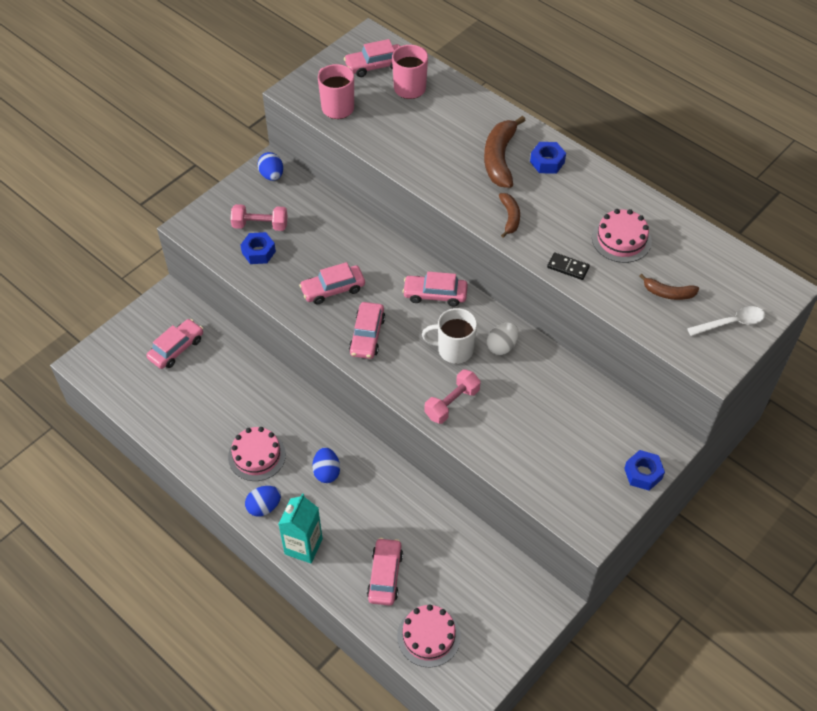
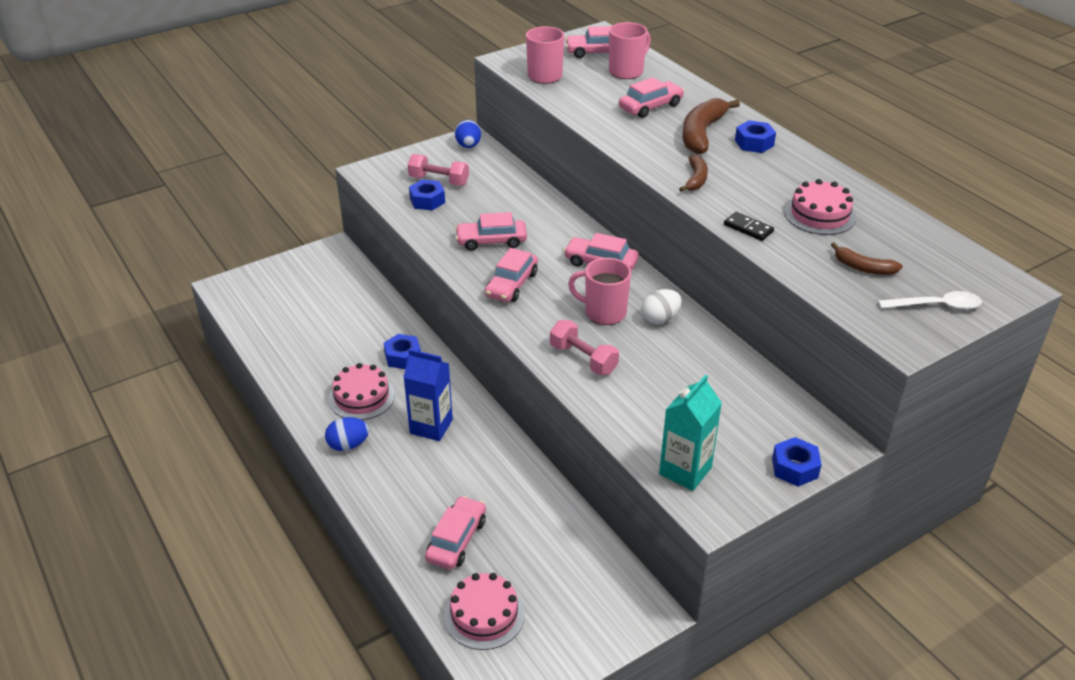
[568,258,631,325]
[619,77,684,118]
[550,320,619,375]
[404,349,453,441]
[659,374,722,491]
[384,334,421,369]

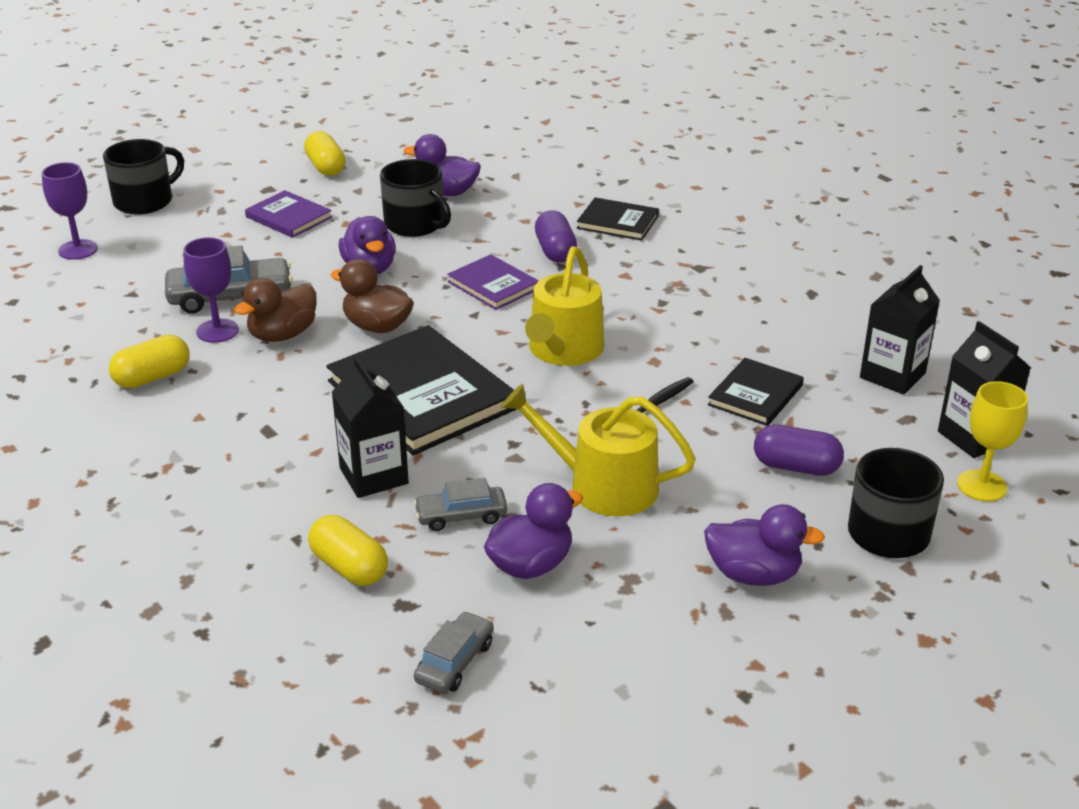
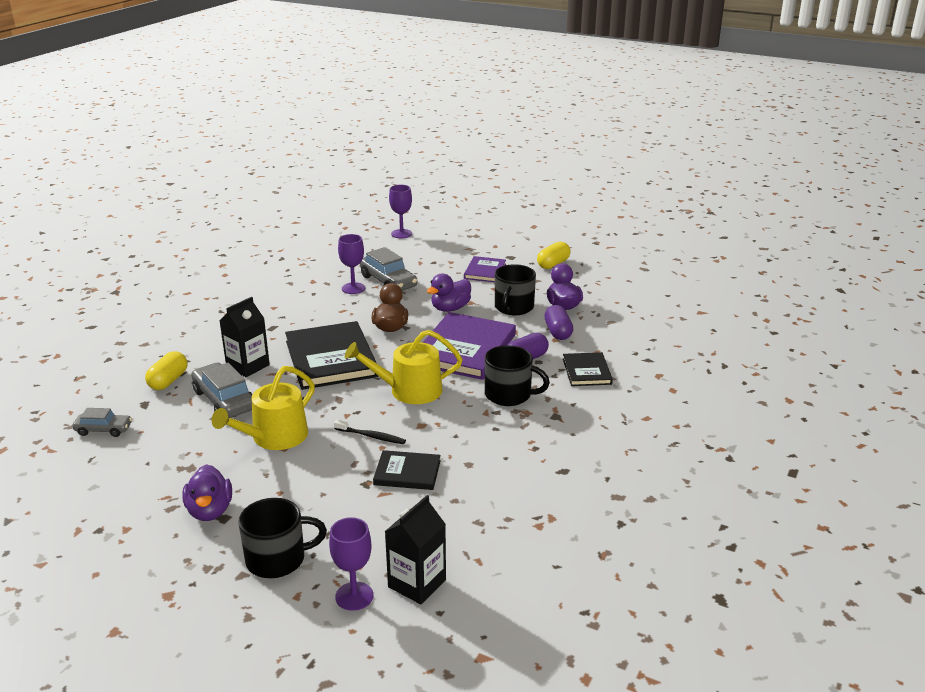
[485,345,550,406]
[422,312,516,380]
[860,265,940,394] (first image)
[234,278,317,342] (first image)
[285,321,378,390]
[109,335,189,388] (first image)
[329,517,374,611]
[212,366,315,450]
[544,305,573,340]
[191,363,253,418]
[484,483,583,579] (first image)

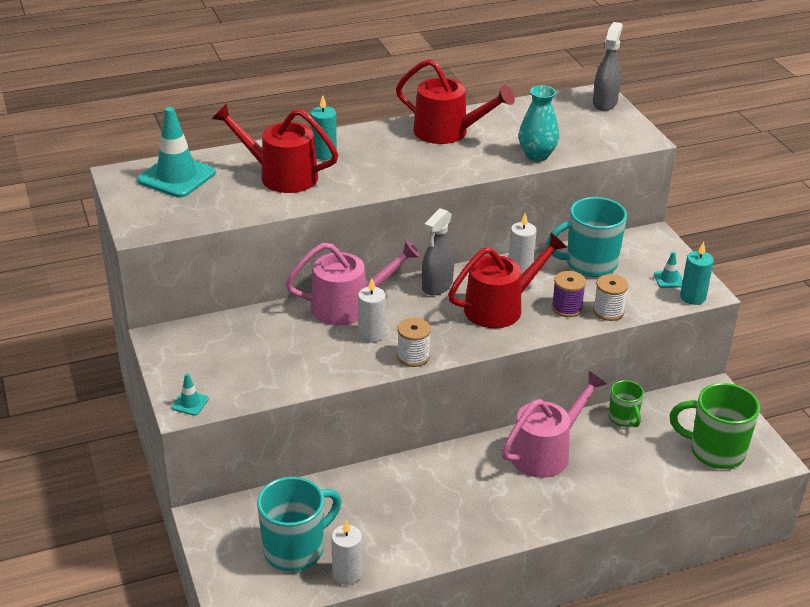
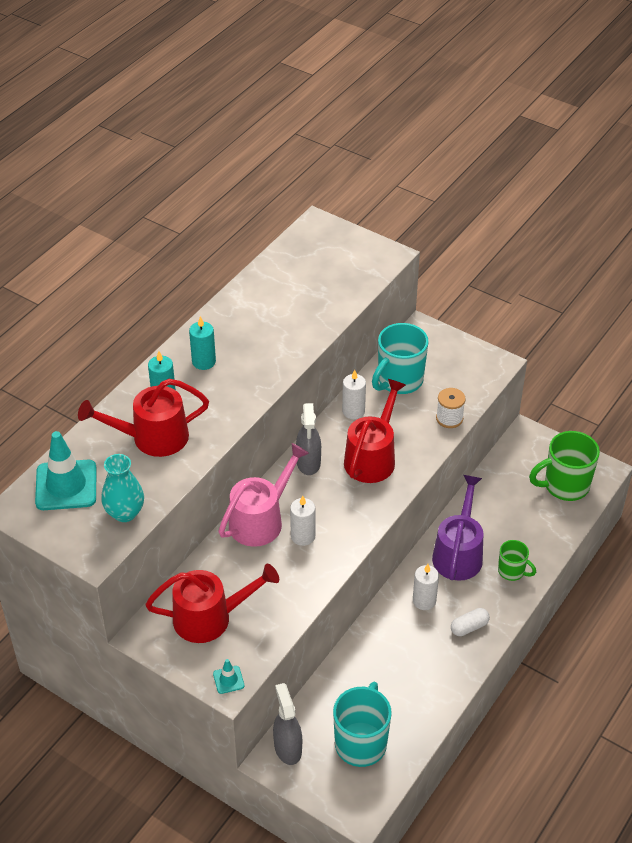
[273,683,302,765]
[145,564,279,643]
[101,454,144,522]
[189,316,216,370]
[654,252,683,288] (first image)
[551,271,586,317] (first image)
[397,318,431,367] (first image)
[432,475,484,581]
[498,540,536,581]
[413,564,439,610]
[451,608,490,636]

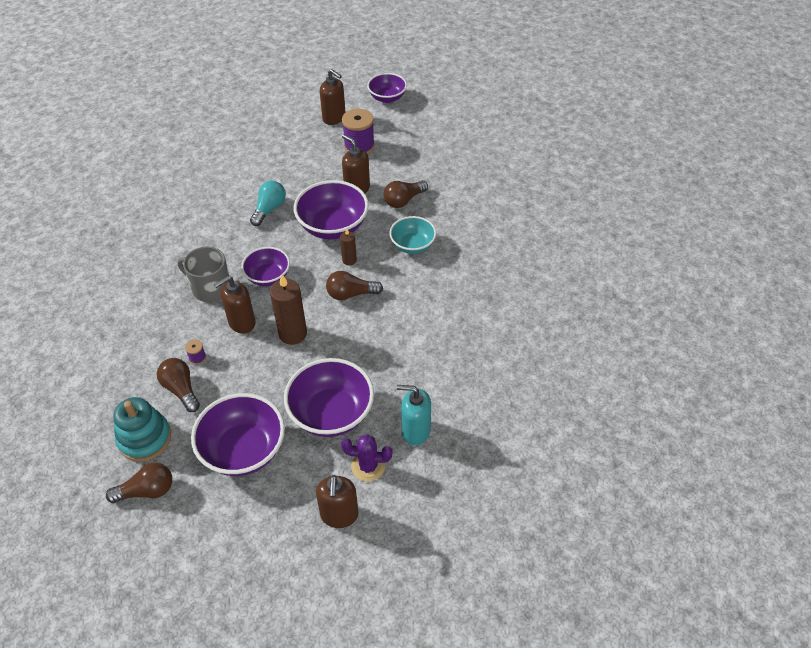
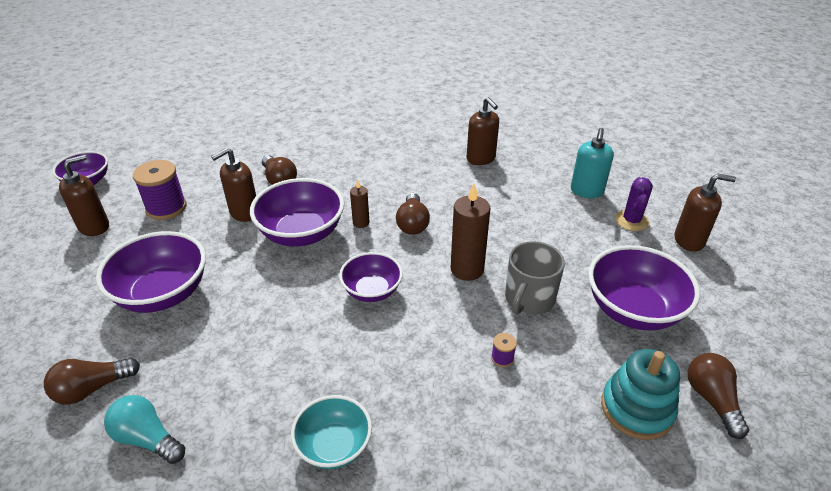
[104,395,185,464]
[291,395,372,469]
[505,241,565,315]
[466,97,499,165]
[44,358,140,405]
[96,231,206,313]

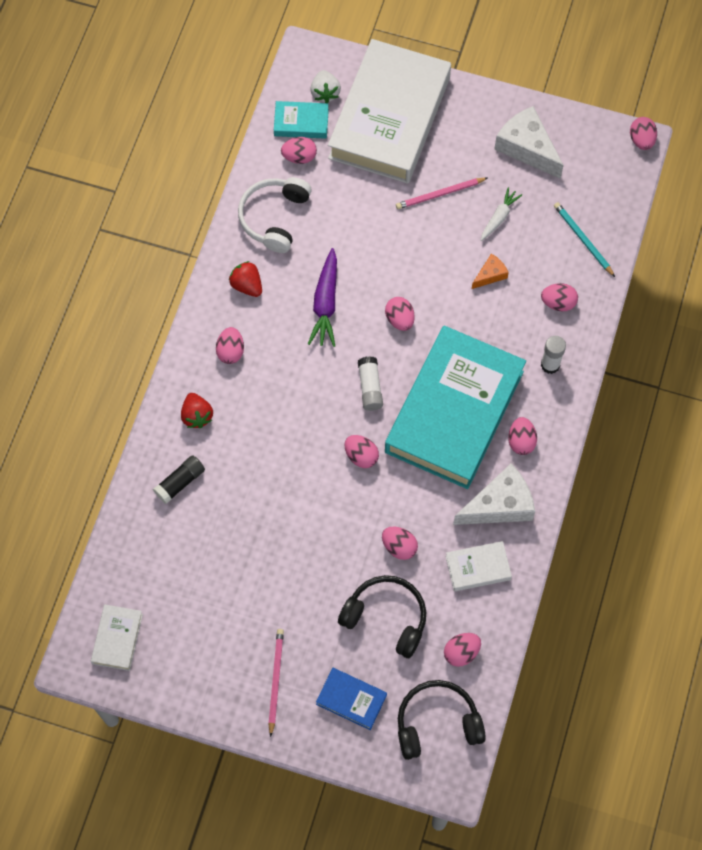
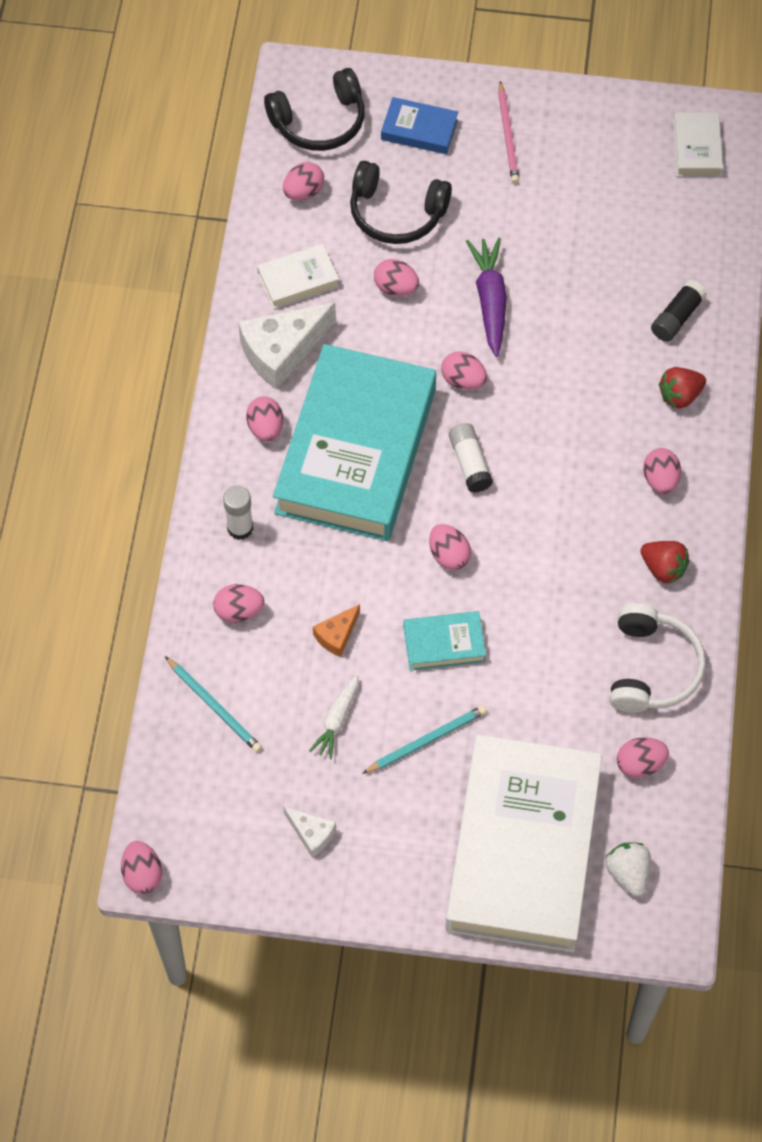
[403,611,486,671]
[283,806,336,858]
[362,705,487,774]
[466,237,507,357]
[659,367,706,409]

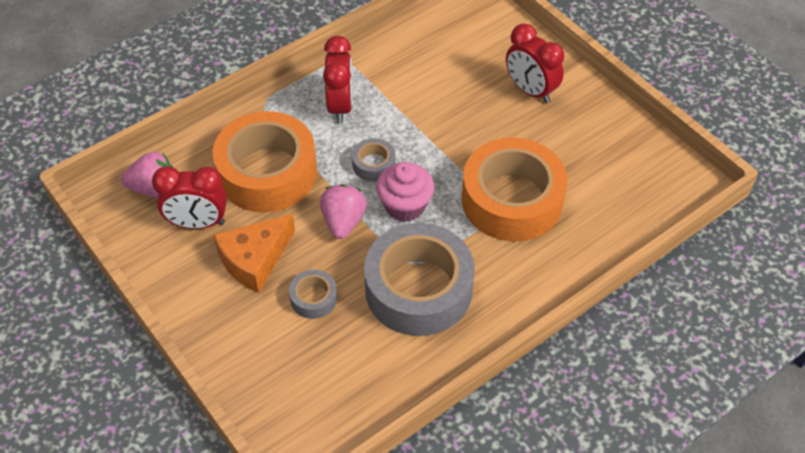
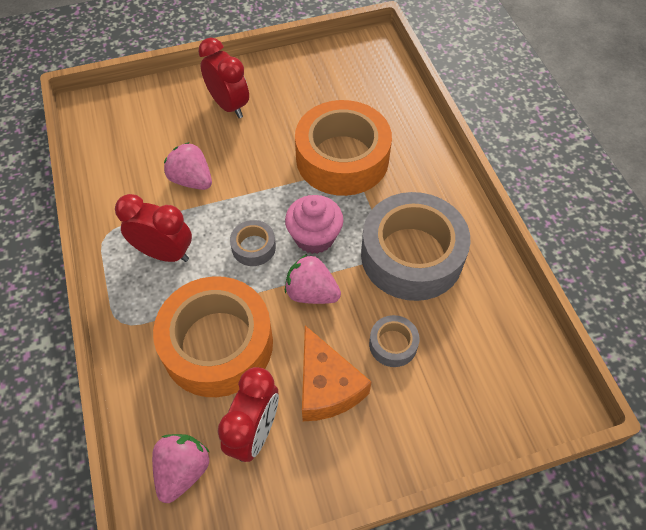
[198,37,249,118]
[164,142,212,190]

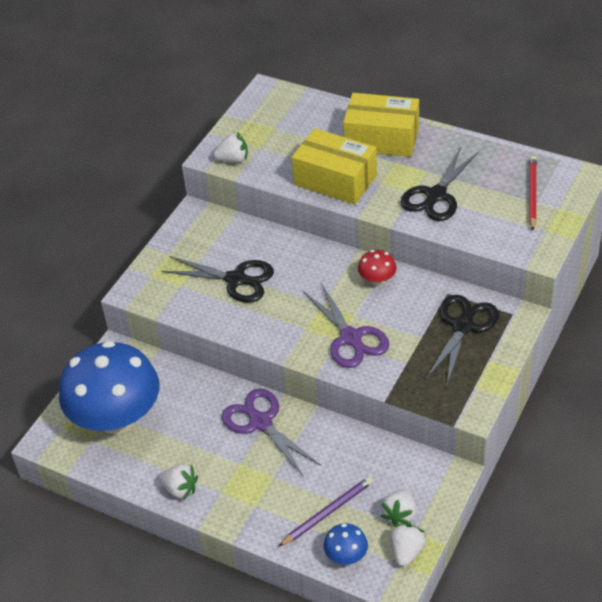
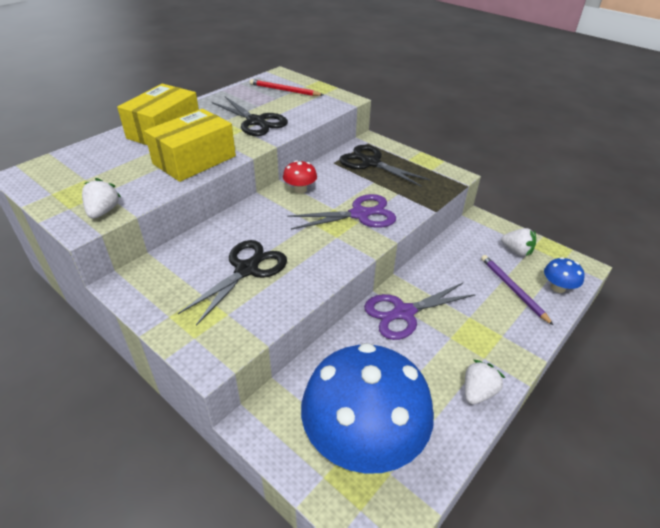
[390,524,426,567] (first image)

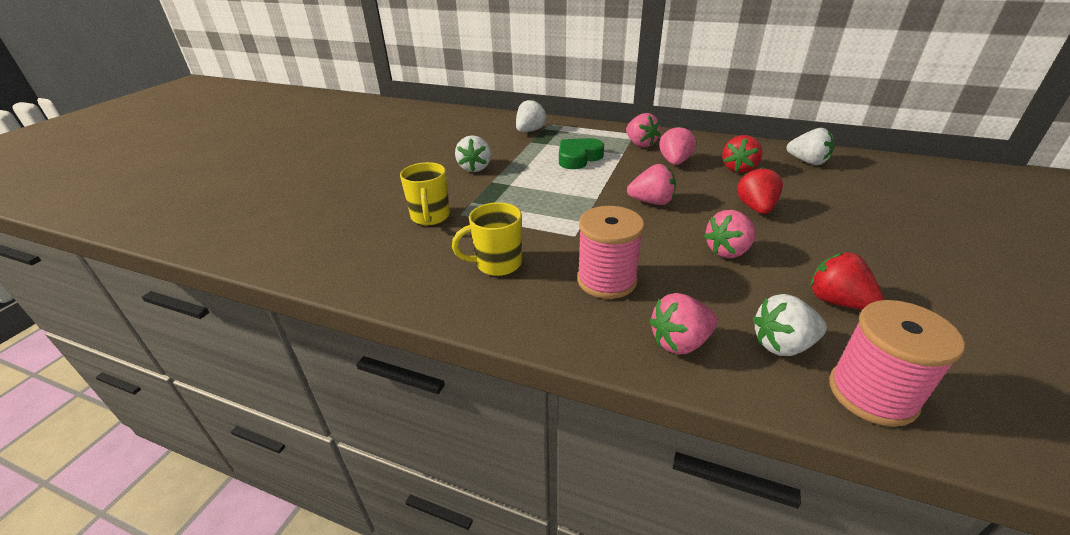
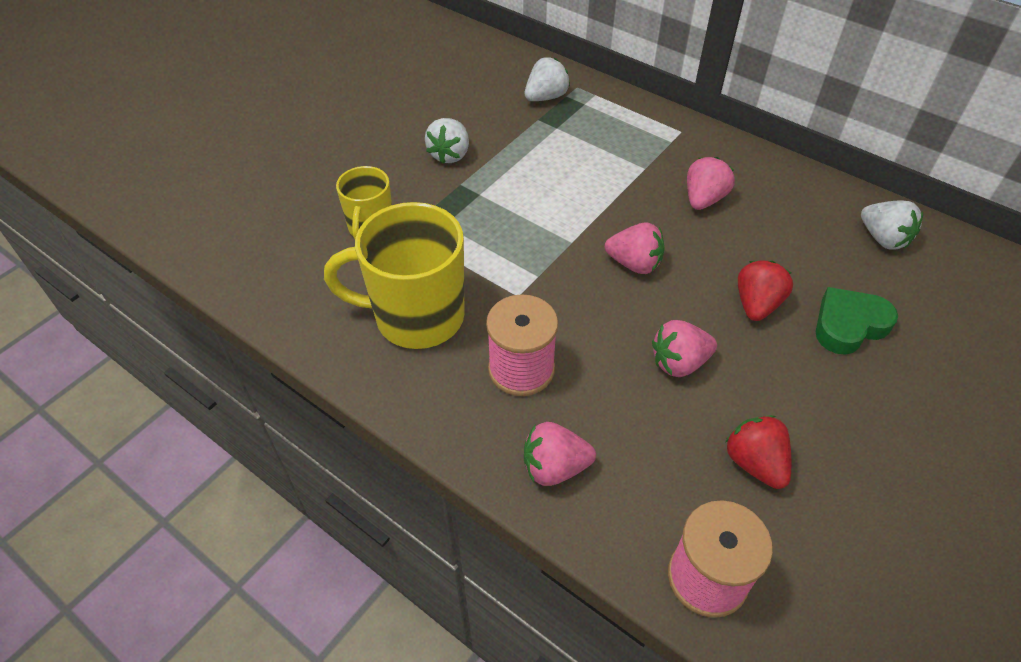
[626,113,661,147] (first image)
[722,135,763,173] (first image)
[816,287,898,355]
[324,202,465,349]
[753,294,827,356] (first image)

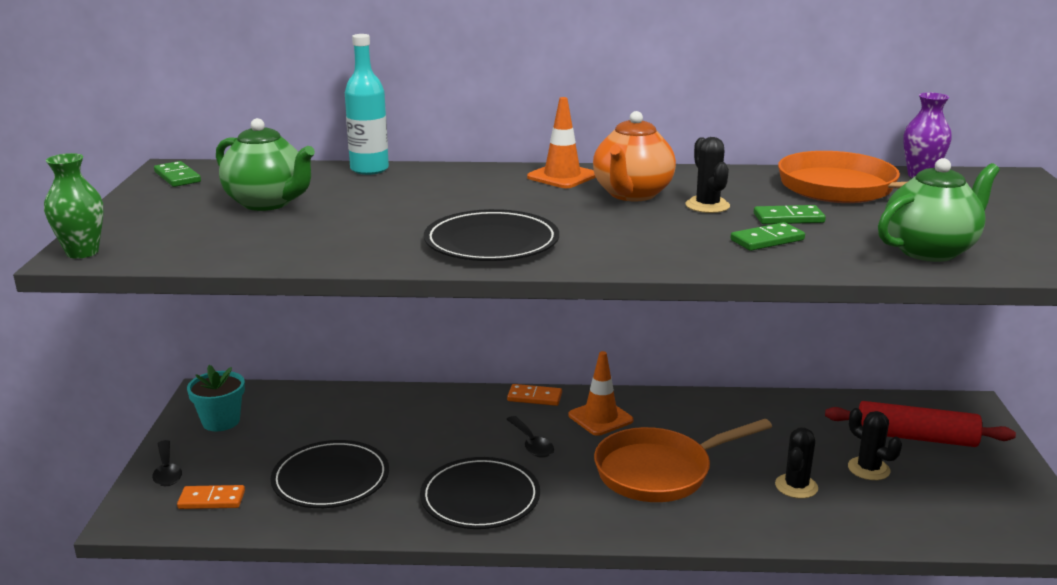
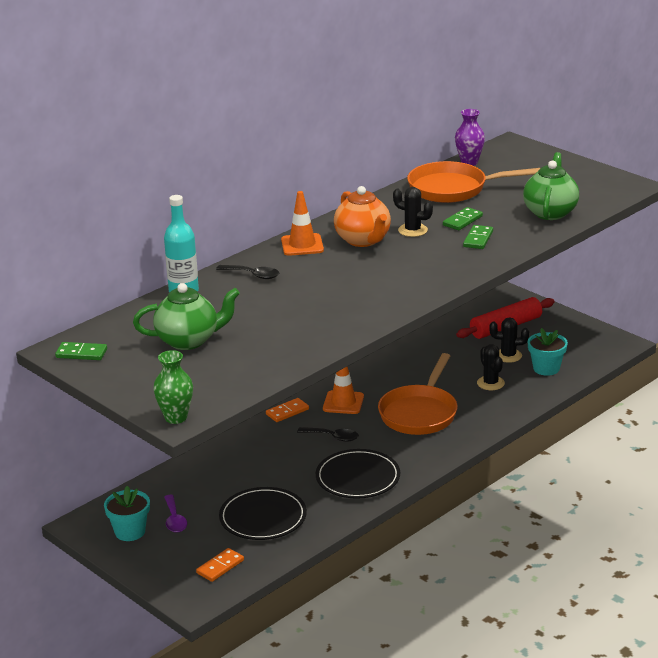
[424,209,559,261] (first image)
[216,265,279,279]
[528,328,568,376]
[164,495,187,533]

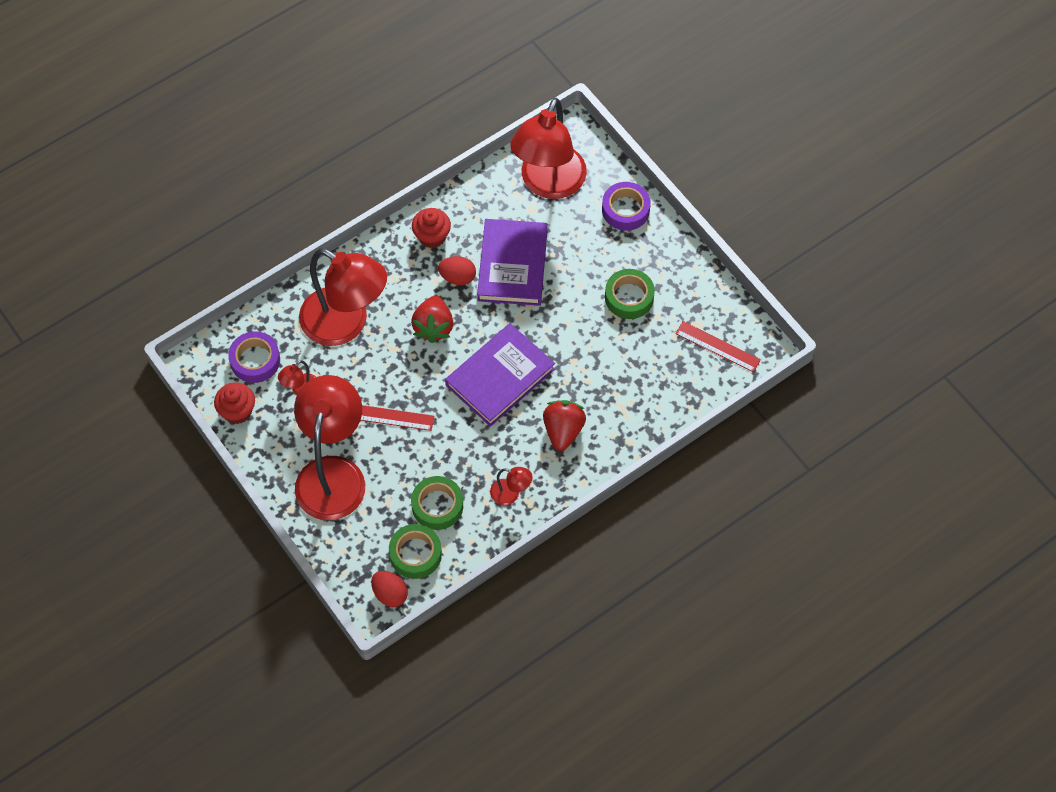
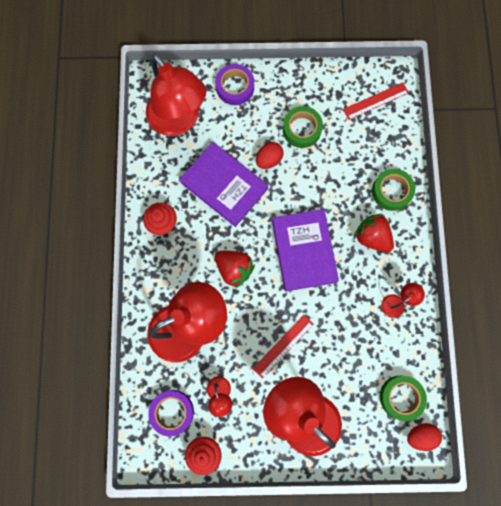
[256,142,283,169]
[372,169,415,211]

